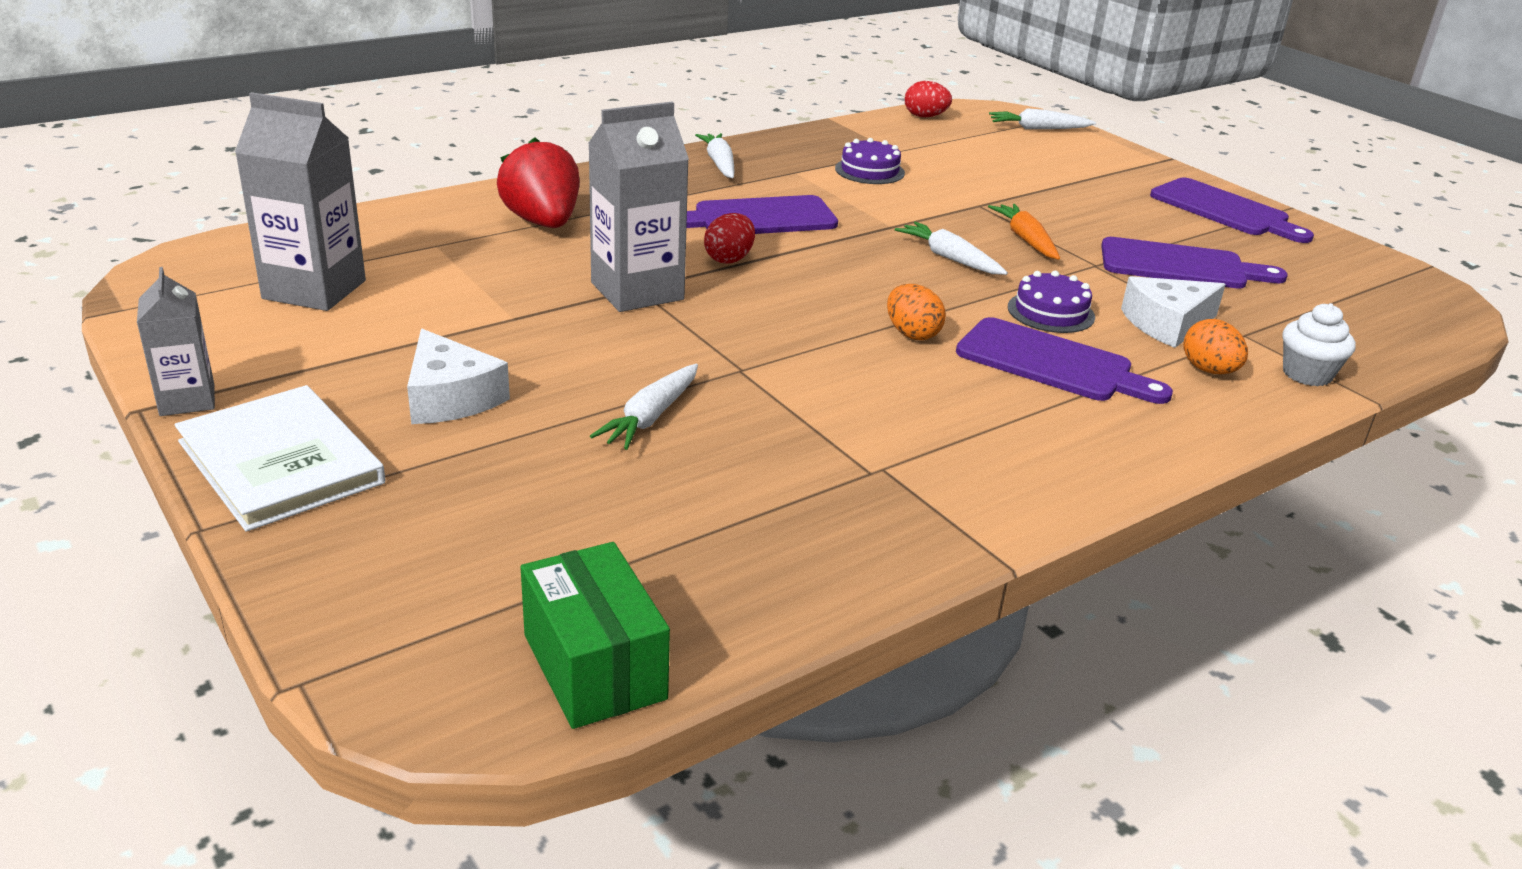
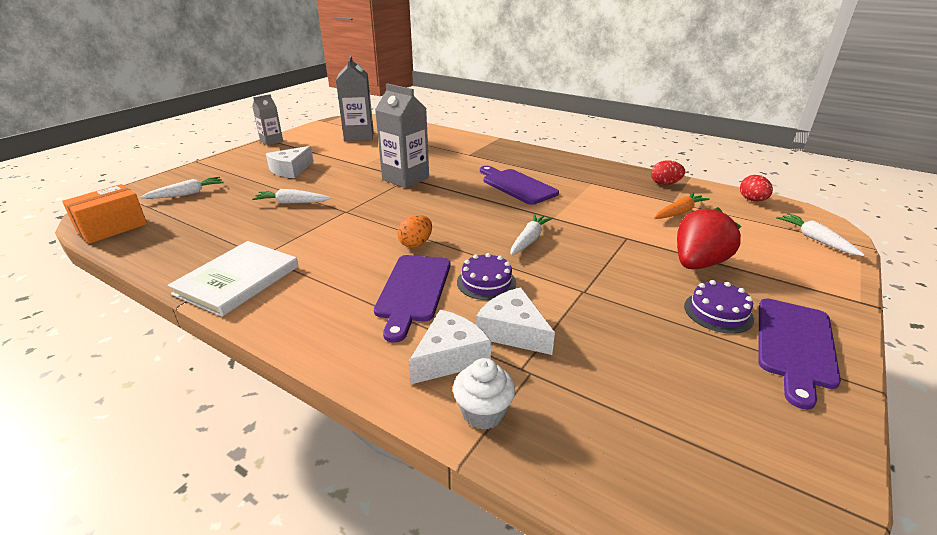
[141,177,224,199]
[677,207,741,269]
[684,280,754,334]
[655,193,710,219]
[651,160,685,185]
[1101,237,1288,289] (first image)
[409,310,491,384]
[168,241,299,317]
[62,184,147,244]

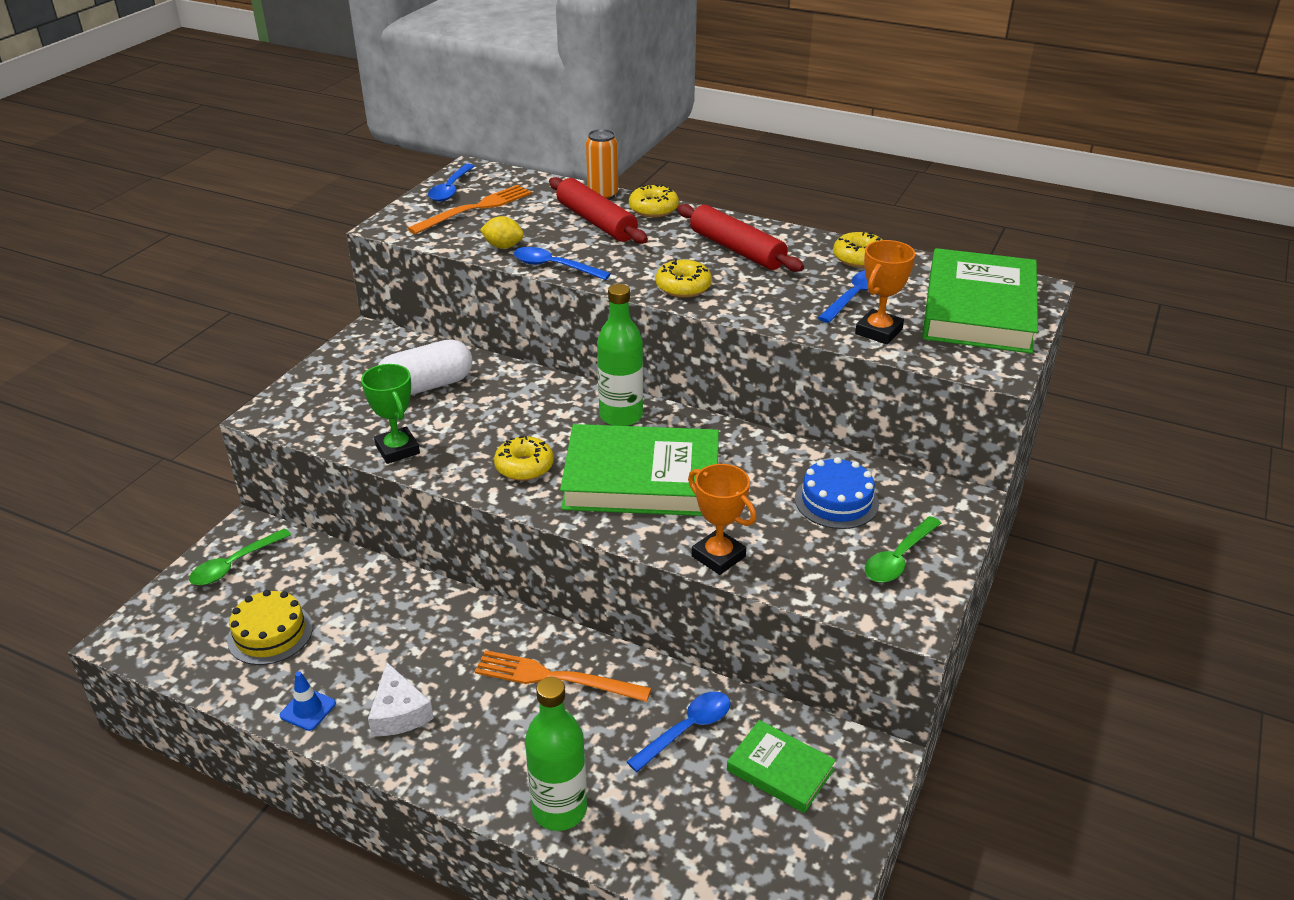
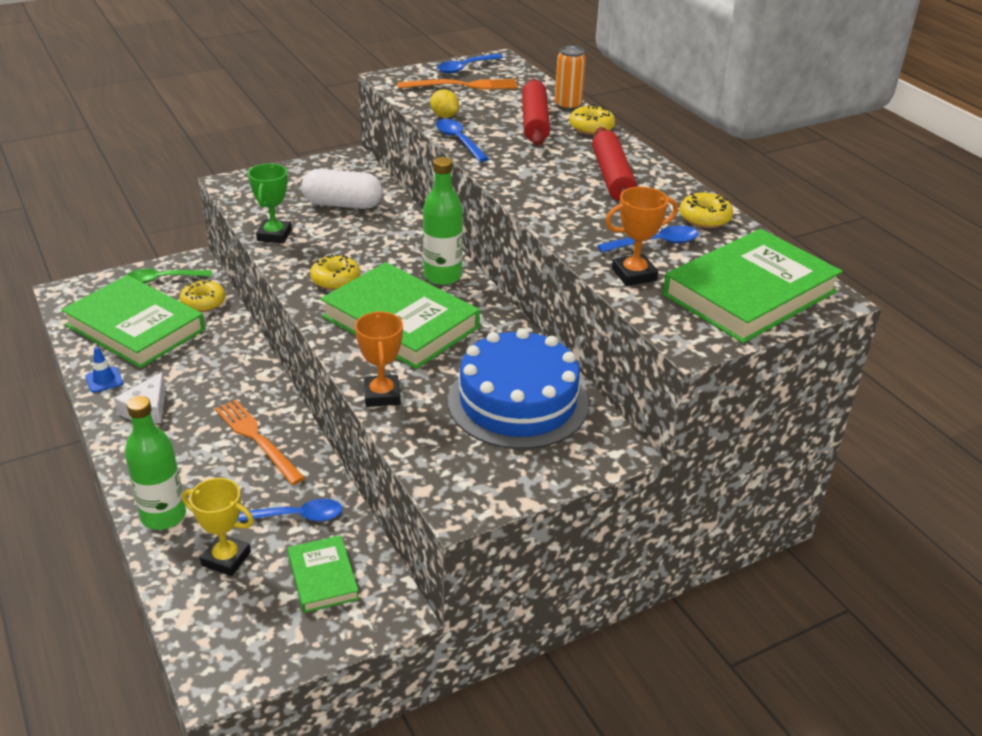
[180,280,226,312]
[448,328,589,449]
[865,516,941,583] (first image)
[61,275,205,368]
[182,478,254,576]

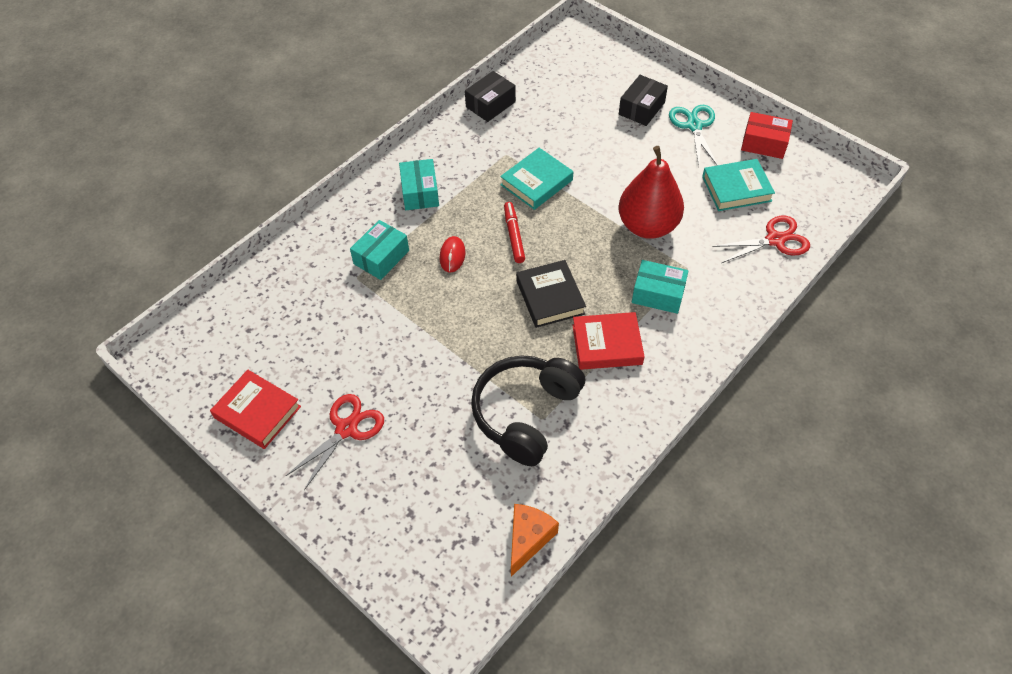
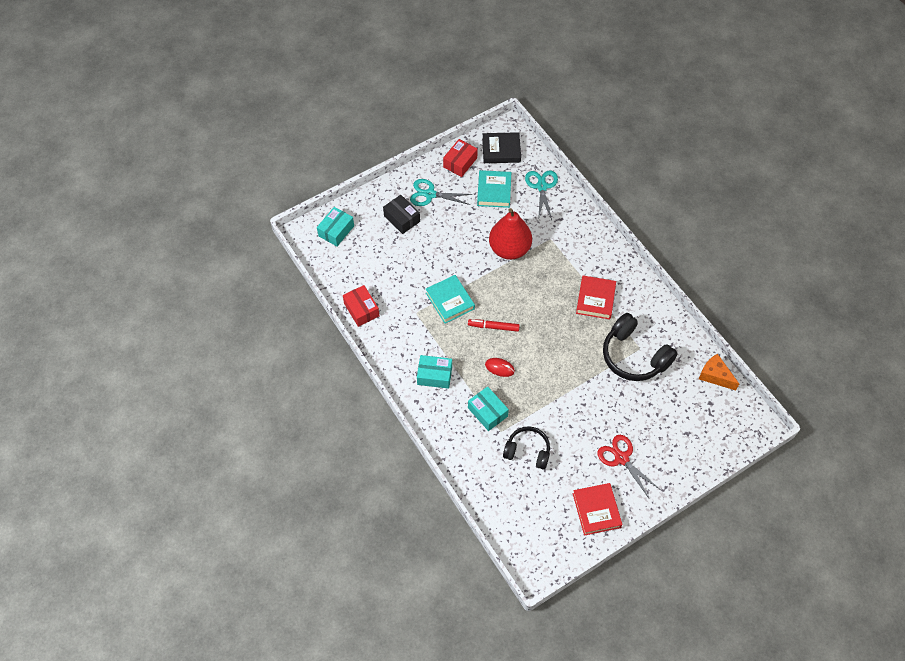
[343,285,379,327]
[525,171,558,220]
[482,132,521,163]
[317,207,354,246]
[573,483,622,536]
[503,426,550,470]

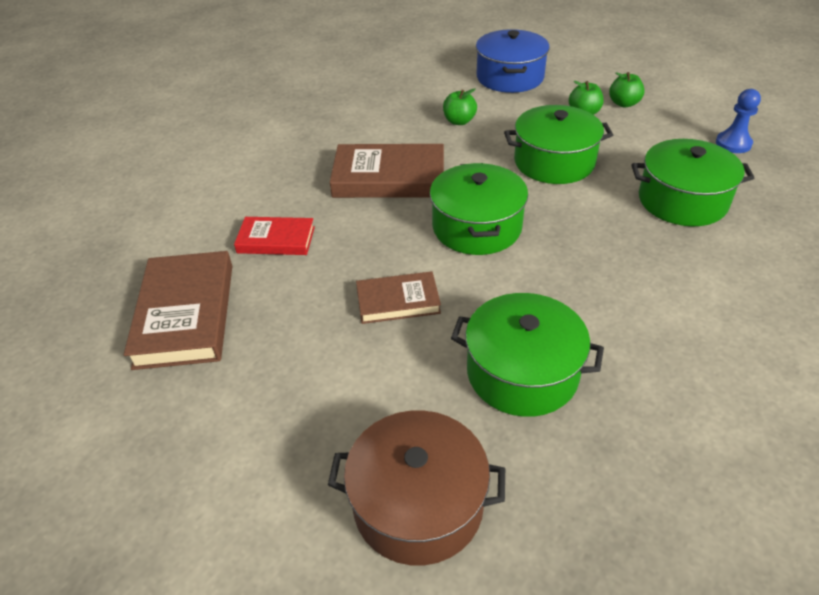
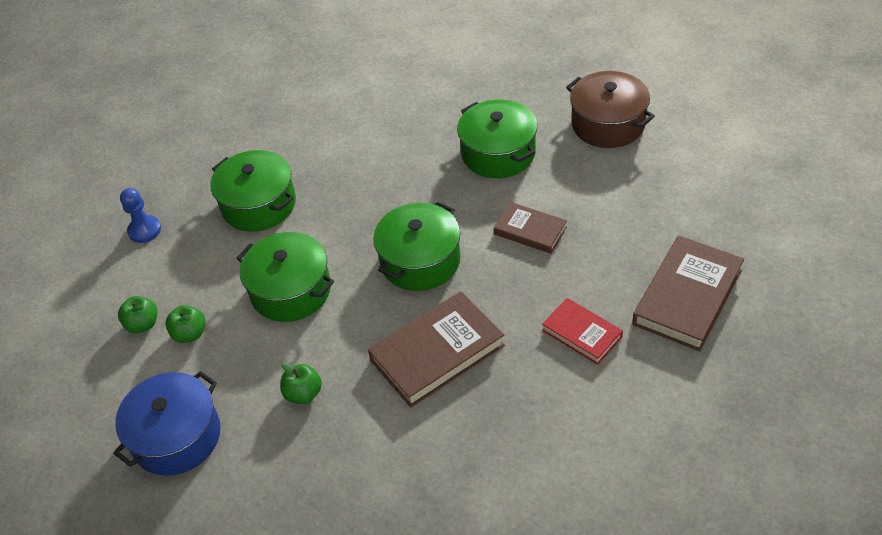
[368,291,505,408]

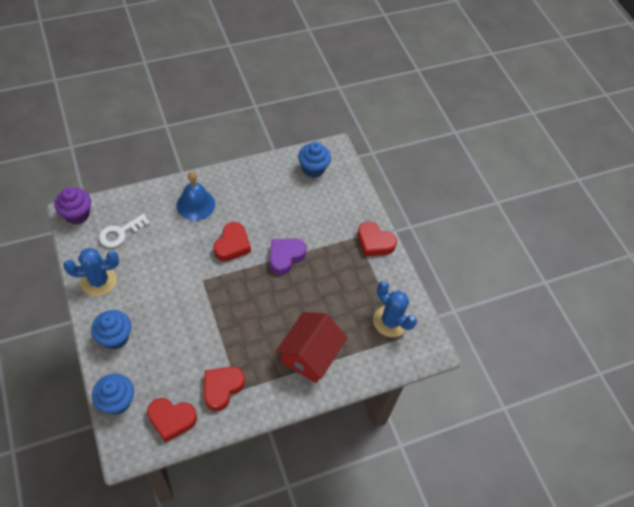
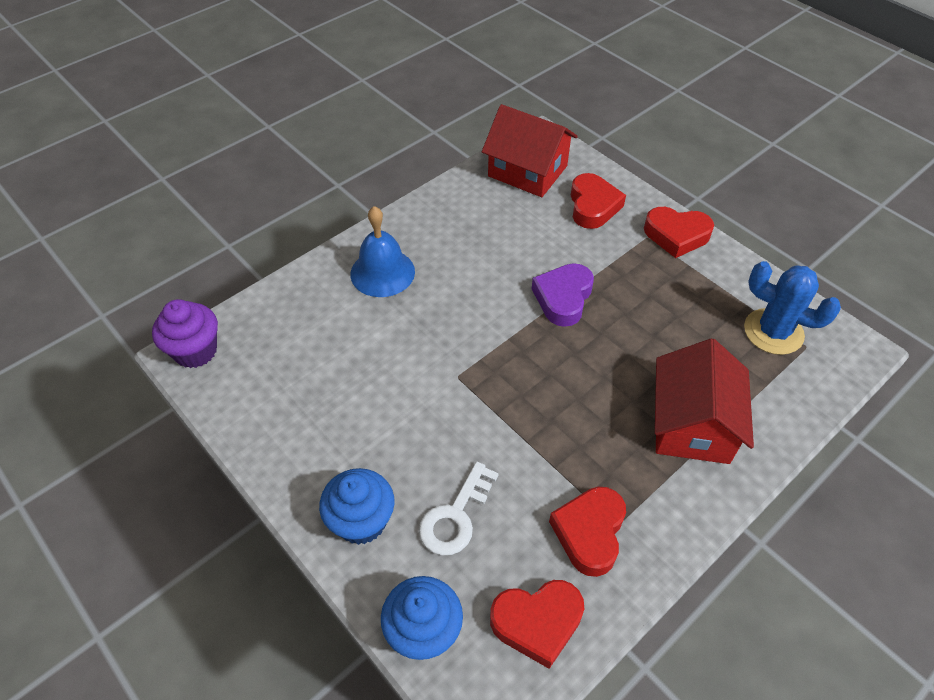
[482,104,578,197]
[419,462,499,555]
[571,173,626,229]
[64,248,119,296] (first image)

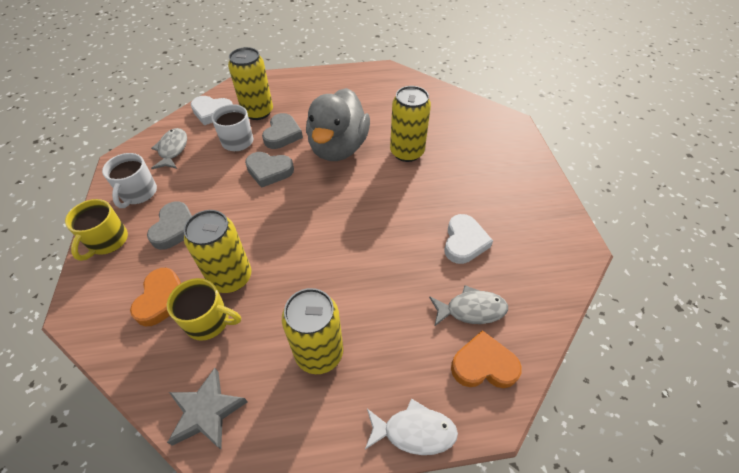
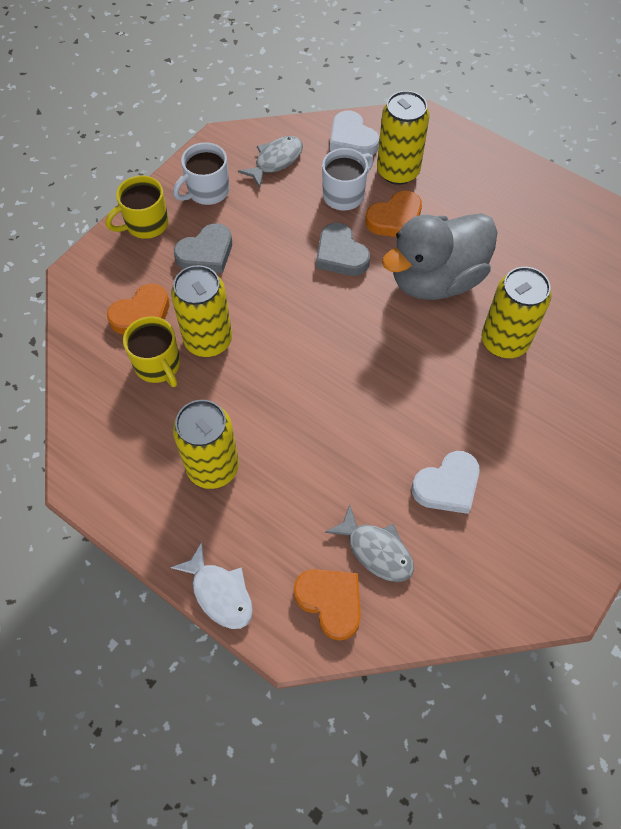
[366,191,422,237]
[167,368,248,449] (first image)

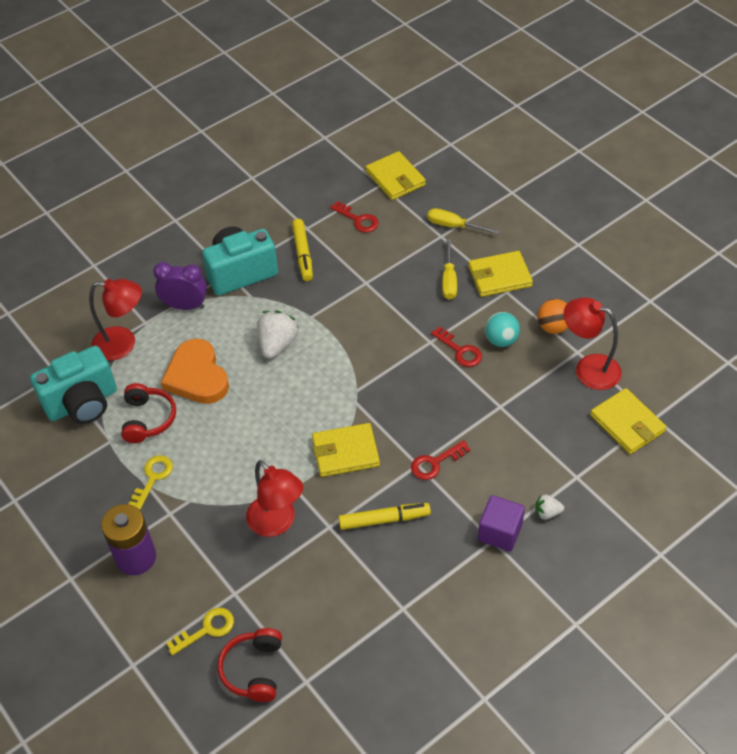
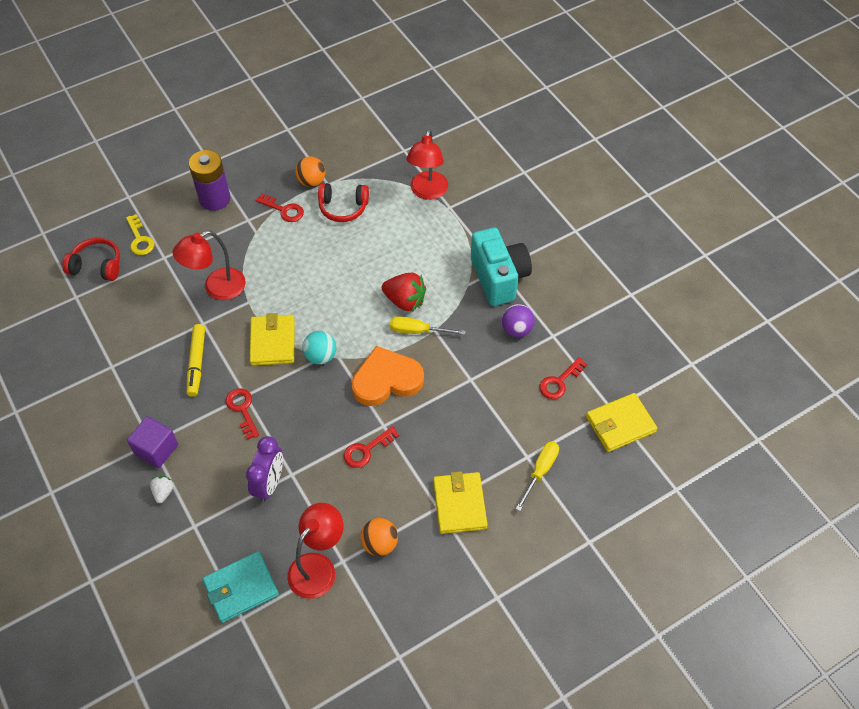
[502,304,535,337]
[390,316,466,335]
[246,436,283,502]
[382,273,426,312]
[303,331,336,364]
[352,346,424,406]
[30,346,117,424] (first image)
[203,551,279,623]
[256,194,304,222]
[295,157,326,187]

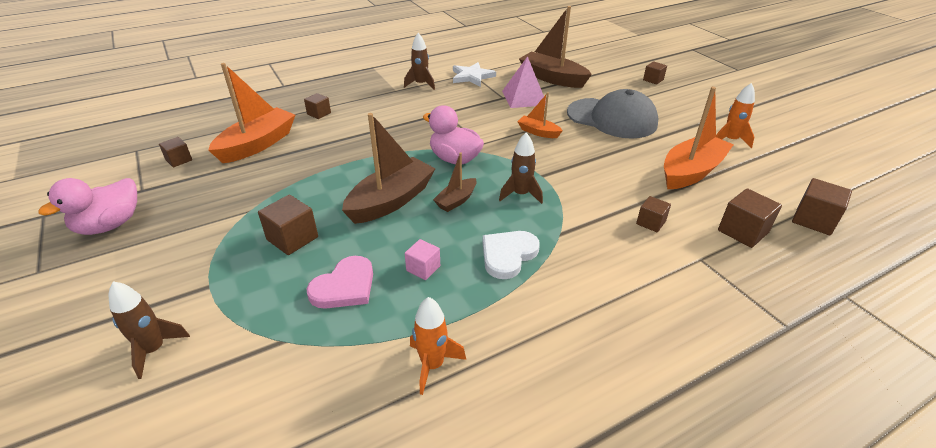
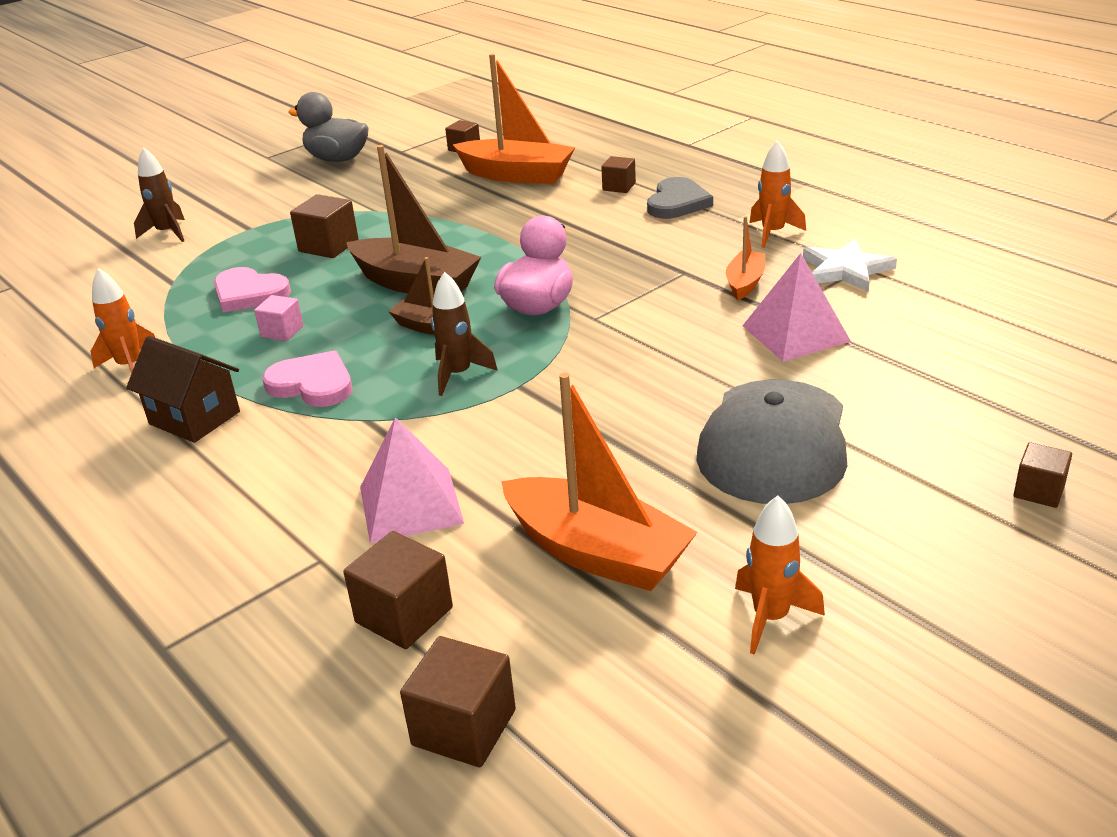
[519,6,592,88] (first image)
[749,140,806,248]
[726,216,765,300]
[288,92,369,162]
[360,417,464,543]
[262,351,352,407]
[647,177,713,219]
[126,336,240,443]

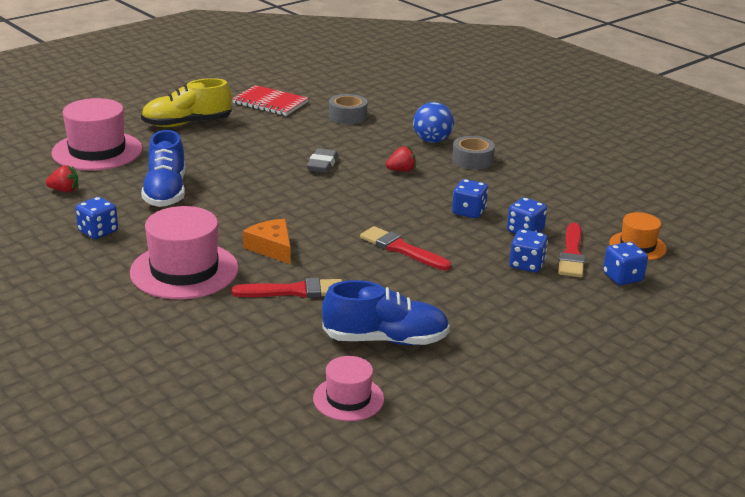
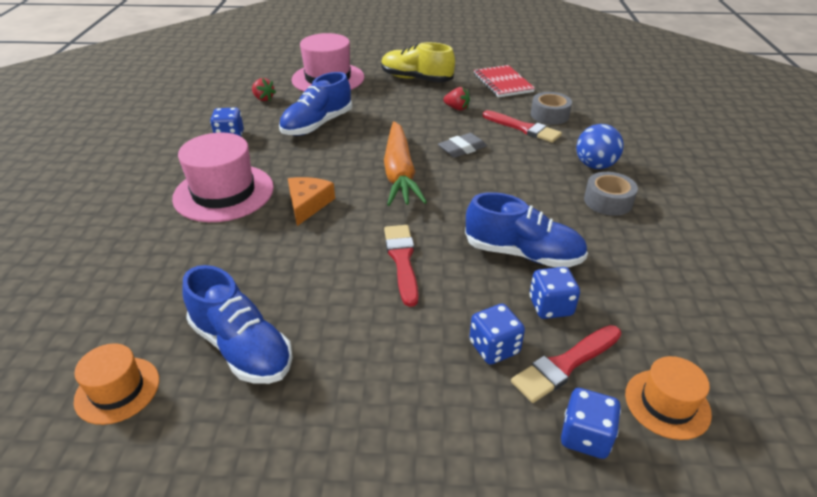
[443,87,470,111]
[465,192,588,268]
[483,110,562,143]
[74,343,159,425]
[384,121,427,206]

